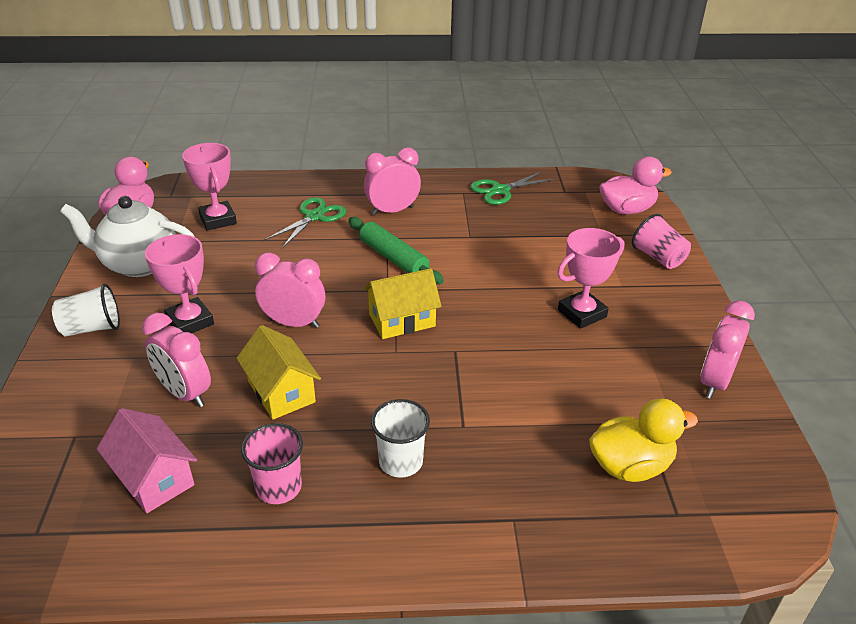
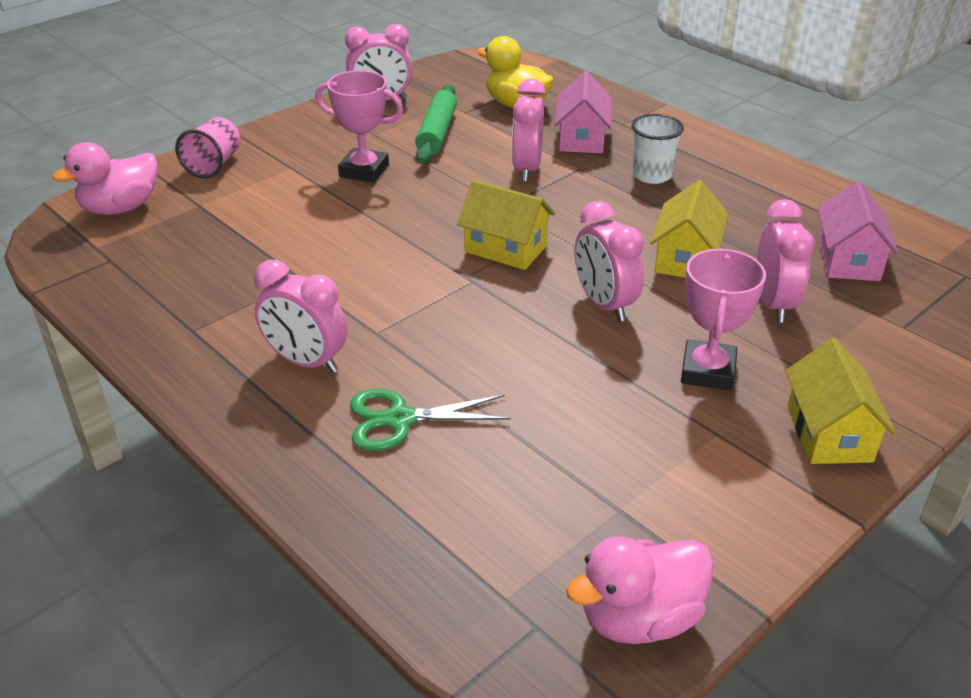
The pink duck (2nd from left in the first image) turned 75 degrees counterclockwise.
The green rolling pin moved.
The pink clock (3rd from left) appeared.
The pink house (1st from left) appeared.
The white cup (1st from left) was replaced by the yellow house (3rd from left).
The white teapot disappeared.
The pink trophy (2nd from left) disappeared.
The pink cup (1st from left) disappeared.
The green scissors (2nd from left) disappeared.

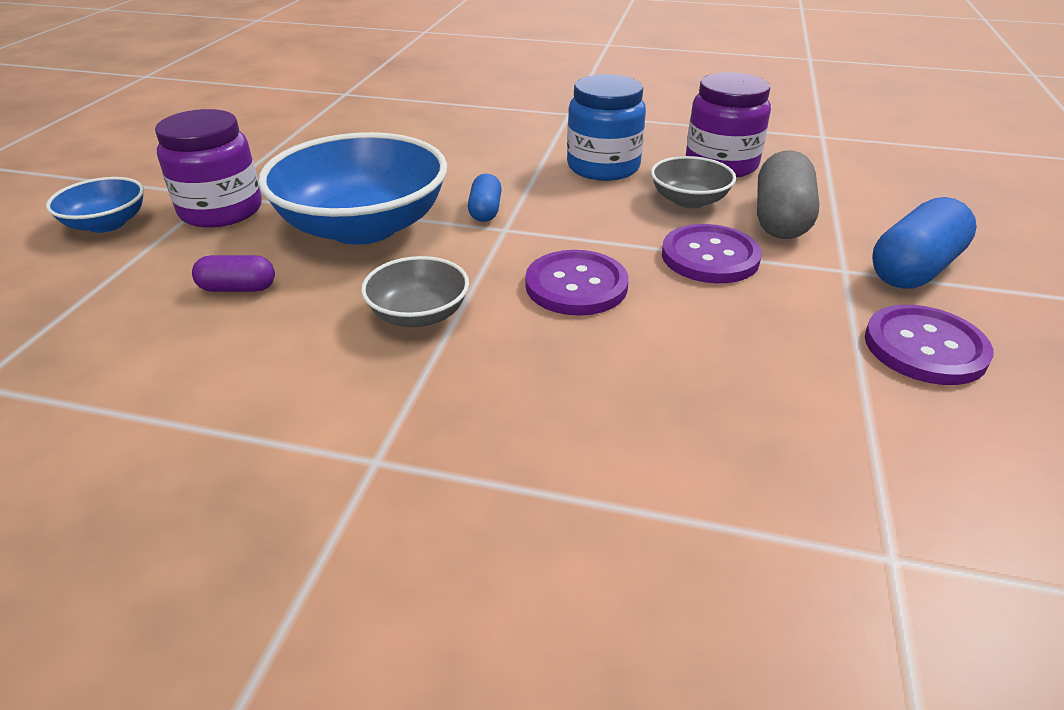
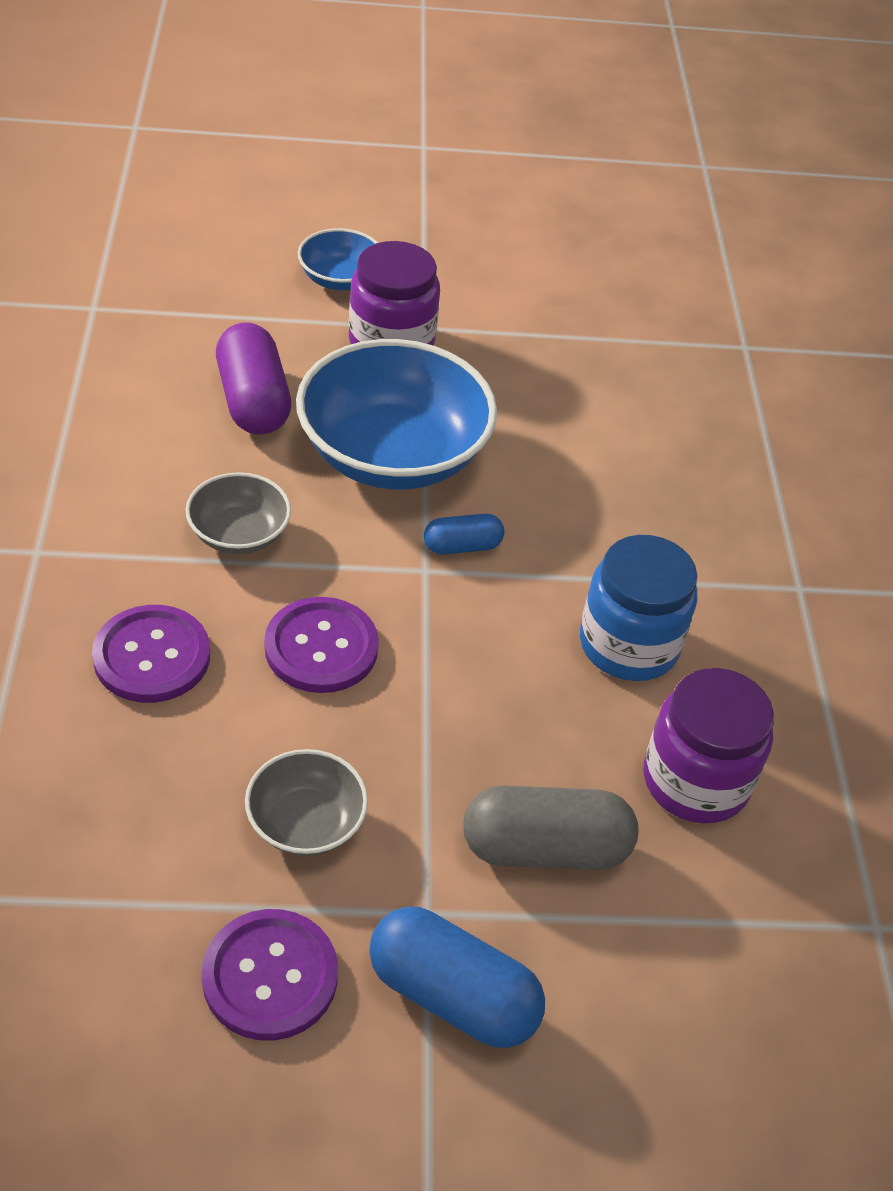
The purple button (2nd from left in the first image) moved.
The purple capsule changed to 1.80 times the size.
The grey bowl (2nd from left) moved.

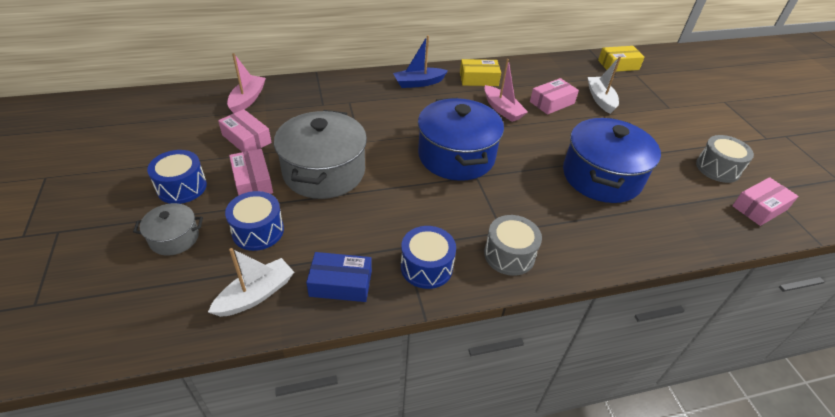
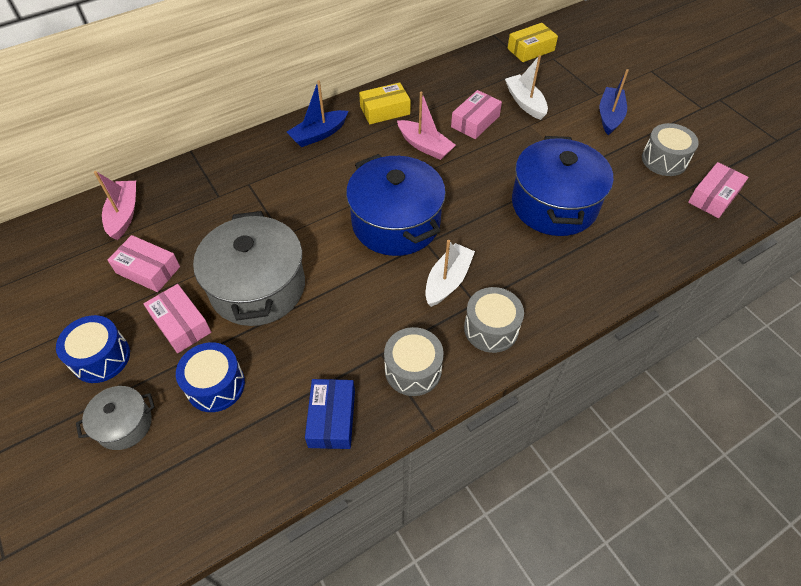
The blue box turned 75 degrees counterclockwise.
The blue drum (3rd from left) became the grey drum (1st from left).
The white boat (1st from left) moved.
The blue boat (2nd from left) appeared.

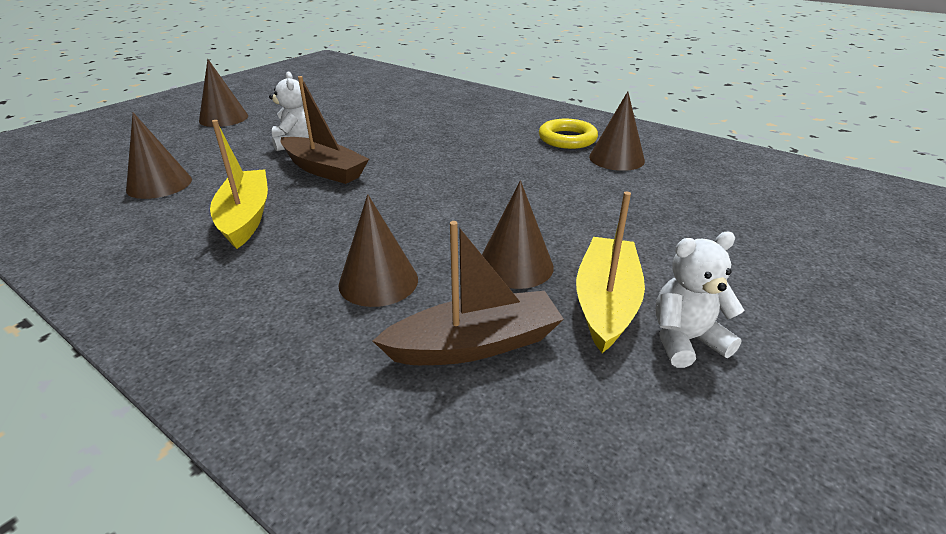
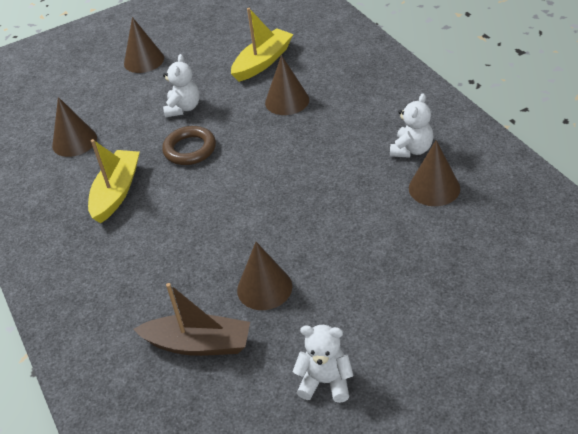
The brown boat (1st from left) was replaced by the brown ring.
The yellow boat (2nd from left) moved.
The brown cone (3rd from left in the first image) moved.
The yellow ring was replaced by the white teddy bear (3rd from left).

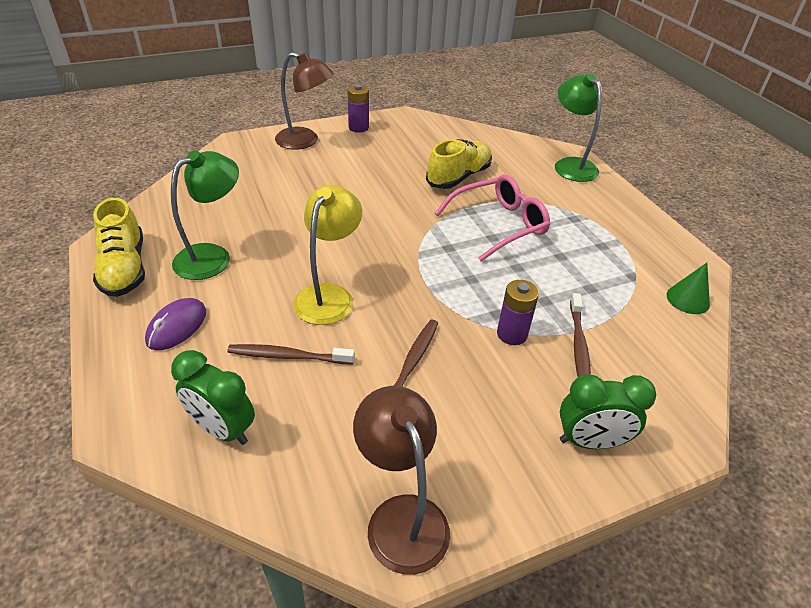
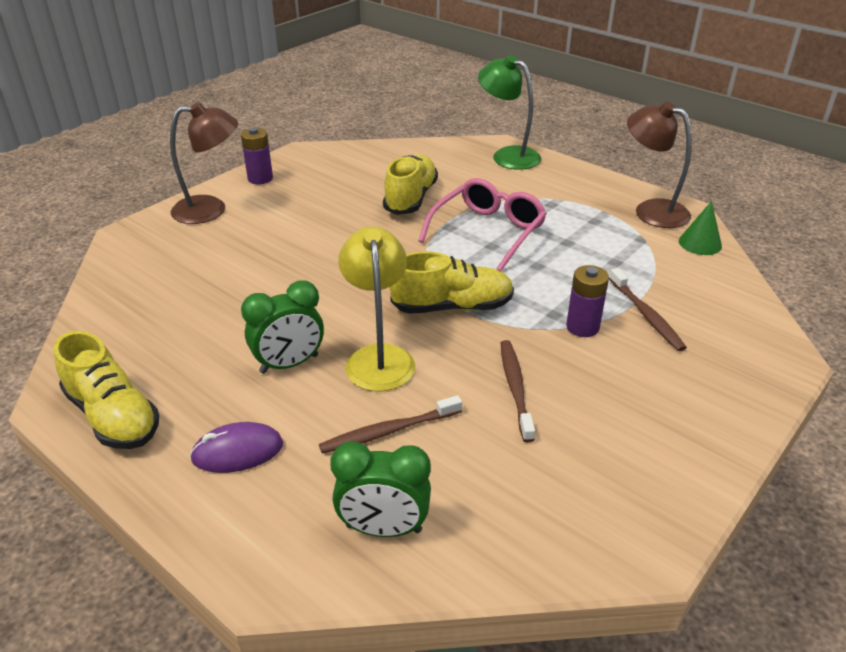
The purple mouse turned 75 degrees clockwise.
The green clock (2nd from left in the first image) moved.
The yellow shoe (3rd from left) appeared.
The brown lamp (2nd from left) moved.
The green lamp (1st from left) disappeared.

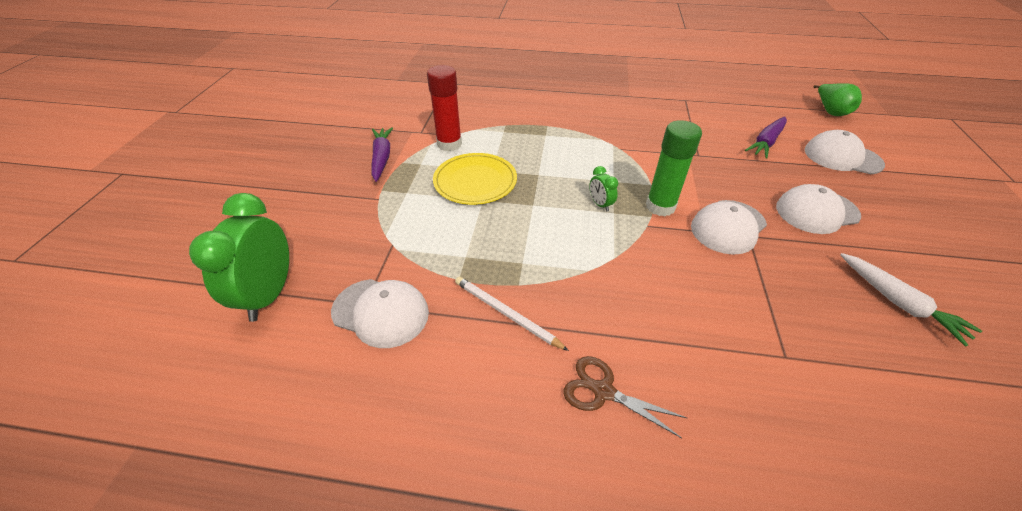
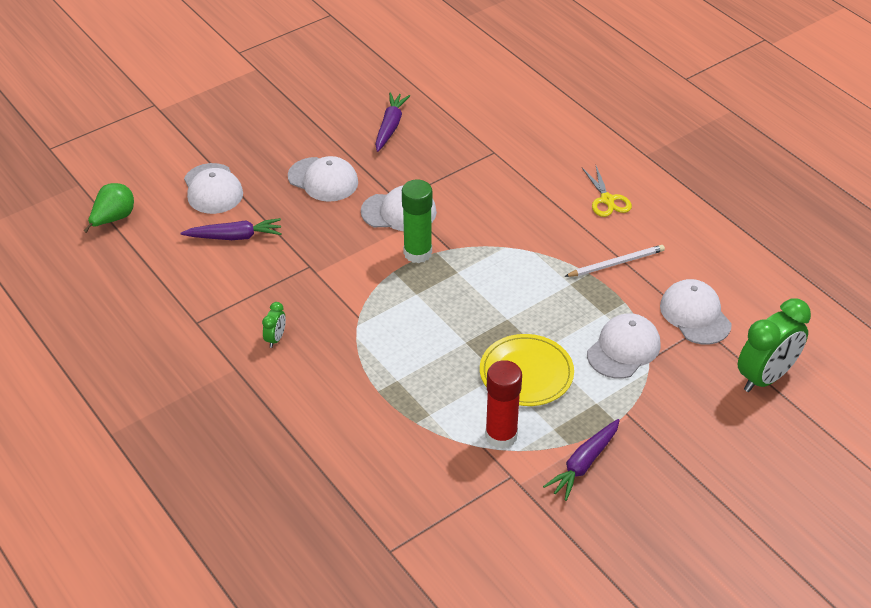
The green clock (2nd from left in the first image) moved.
The white carrot became the purple carrot (2nd from left).
The white pencil turned 105 degrees counterclockwise.
The brown scissors became the yellow scissors.
The white cap (4th from left) appeared.

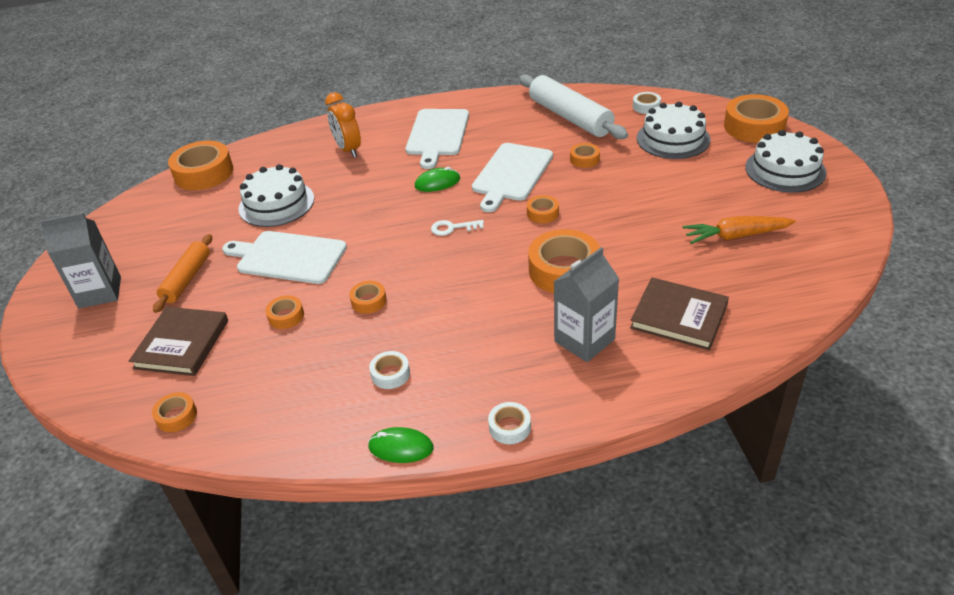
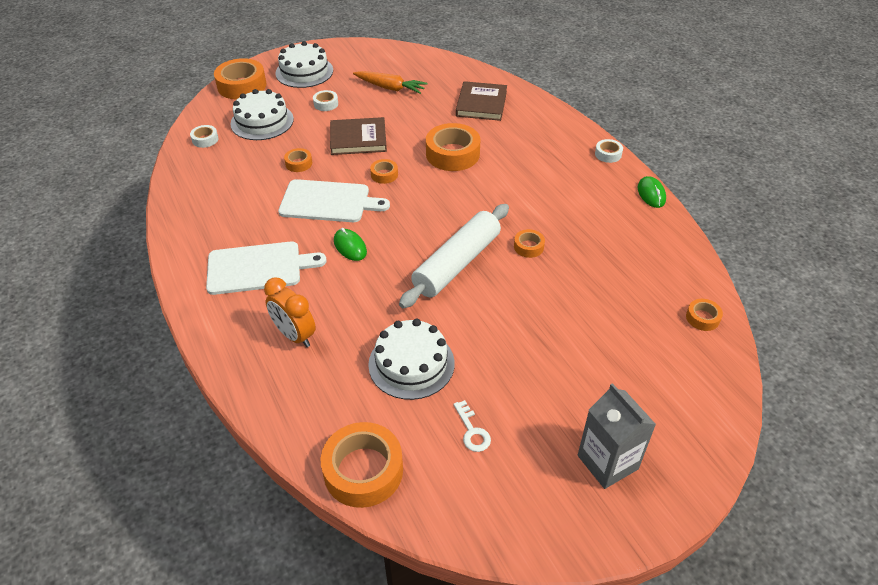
The orange clock turned 90 degrees clockwise.
The white tape (1st from left in the first image) moved.
The brown book (1st from left) moved.
The orange carrot turned 45 degrees counterclockwise.
The white rolling pin moved.
The white key moved.
The orange rolling pin disappeared.
The white cutting board (1st from left) disappeared.
The orange tape (3rd from left) disappeared.
The grey carton (2nd from left) disappeared.

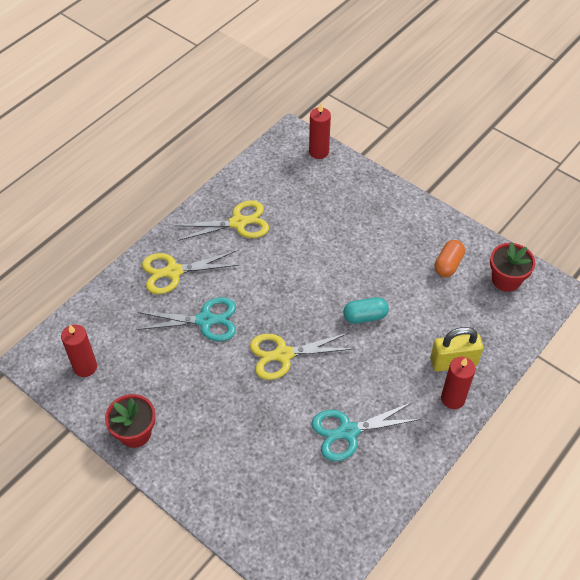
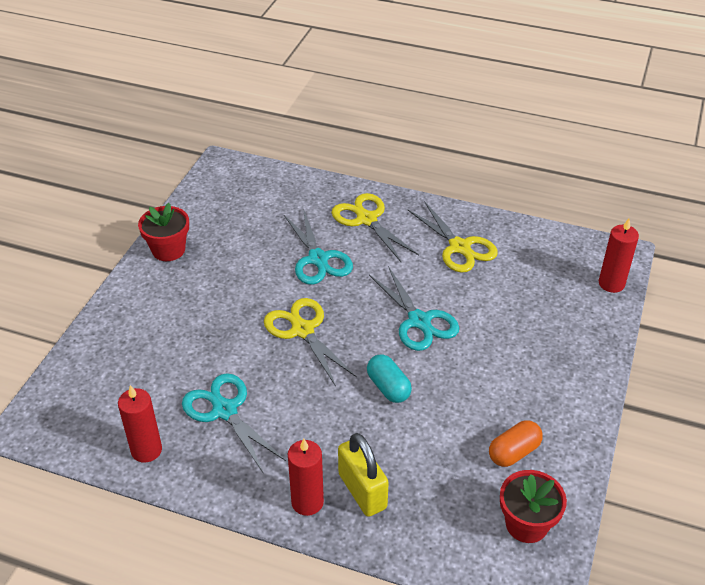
The red candle (1st from left) moved.
The turquoise scissors (3rd from left) appeared.
The orange capsule turned 45 degrees counterclockwise.

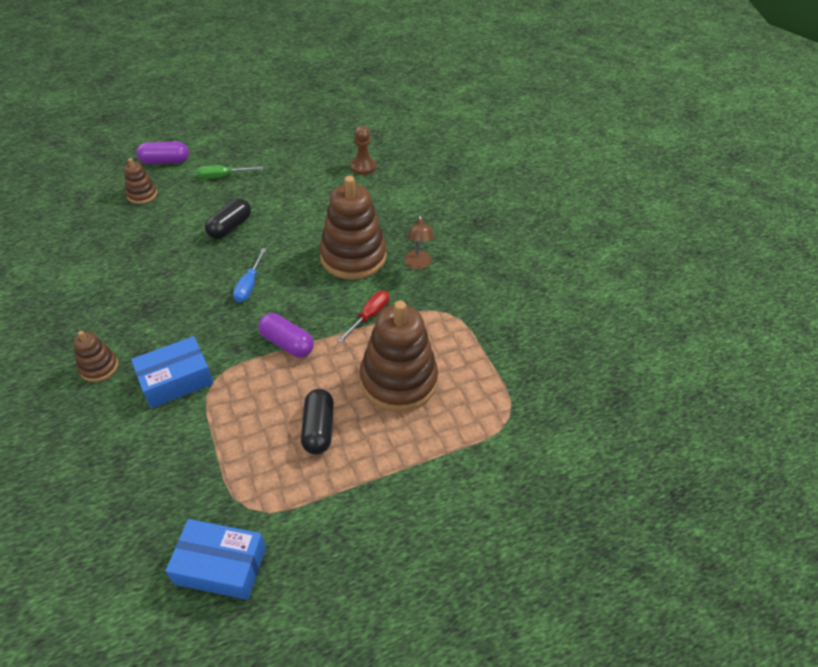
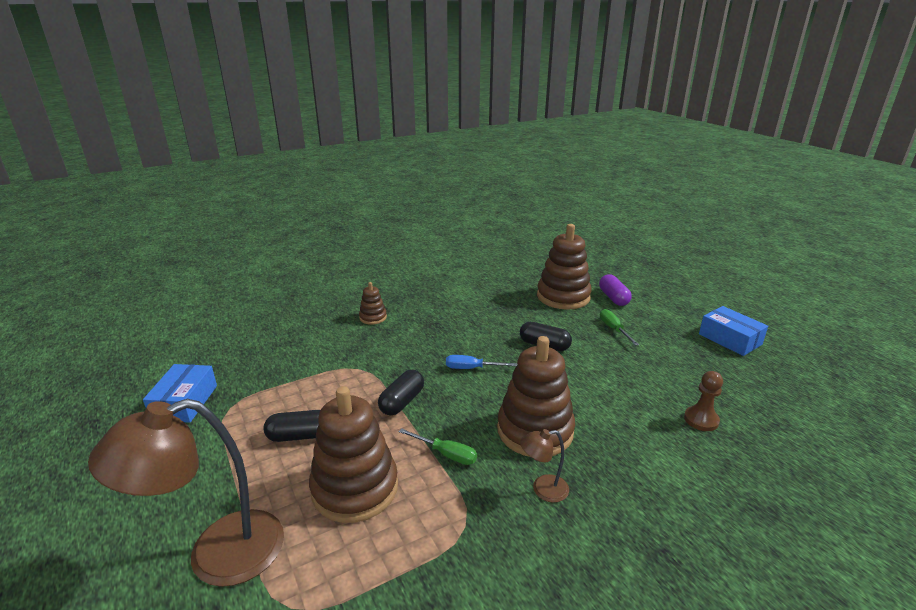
The brown lamp (1st from left) appeared.
The purple capsule (2nd from left) became the black capsule (2nd from left).
The red screwdriver became the green screwdriver (1st from left).
The brown stacking toy (2nd from left in the first image) changed to 2.08 times the size.
The blue box (1st from left in the first image) moved.

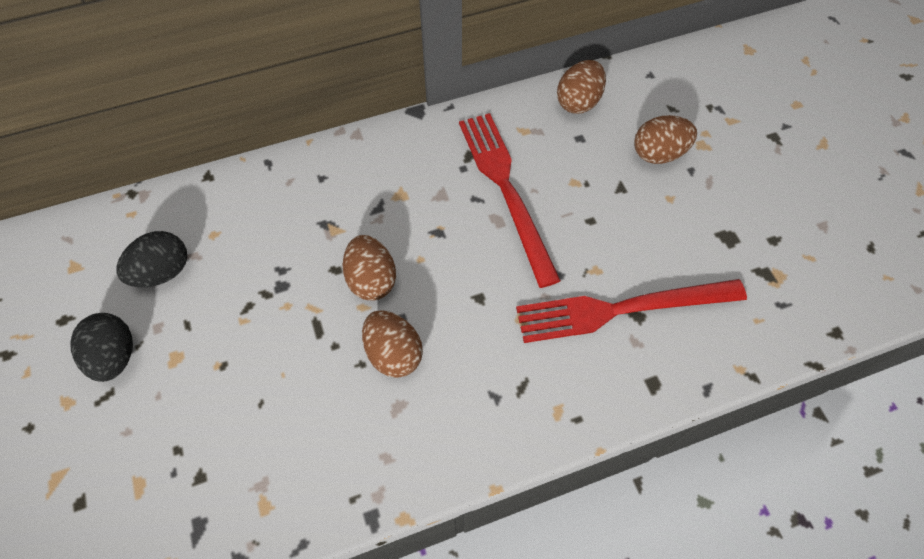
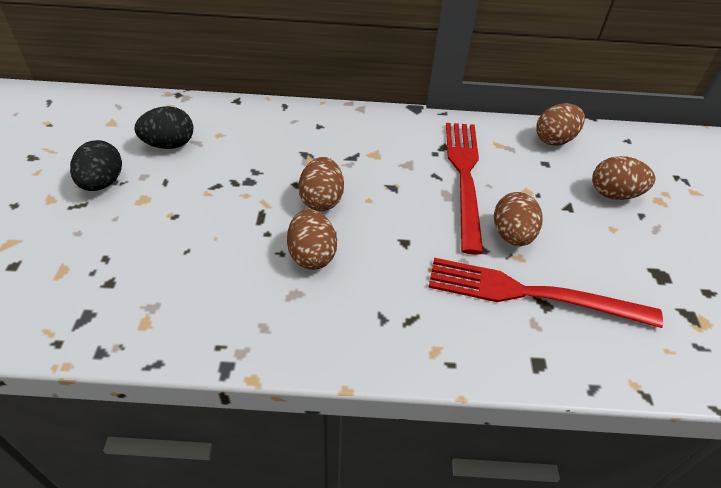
The brown egg (3rd from left) appeared.

